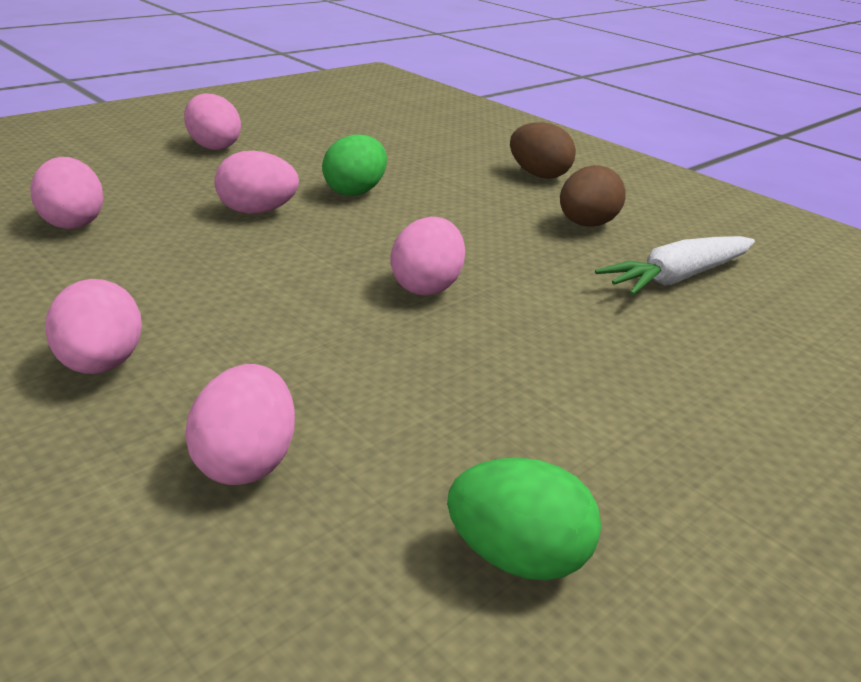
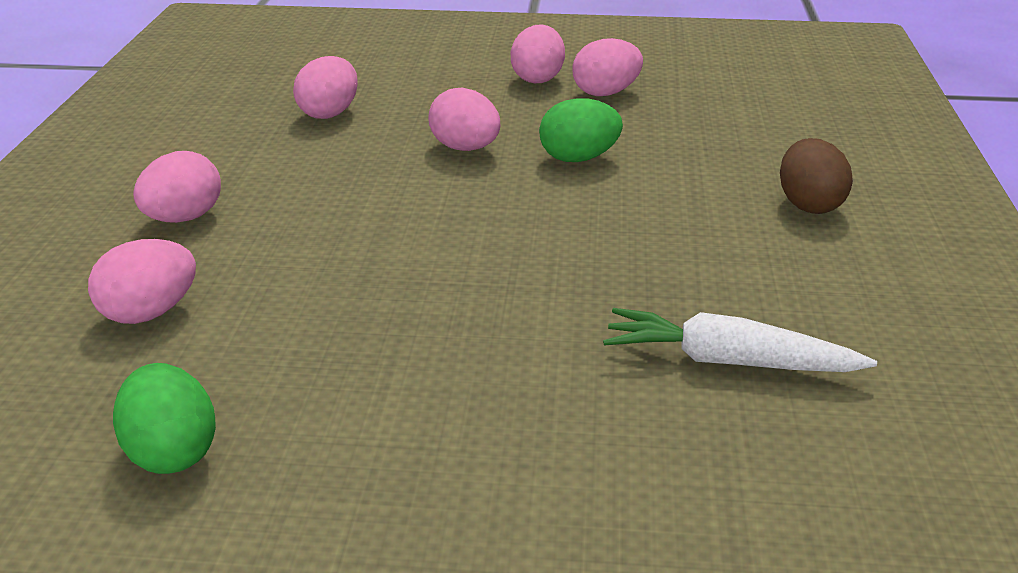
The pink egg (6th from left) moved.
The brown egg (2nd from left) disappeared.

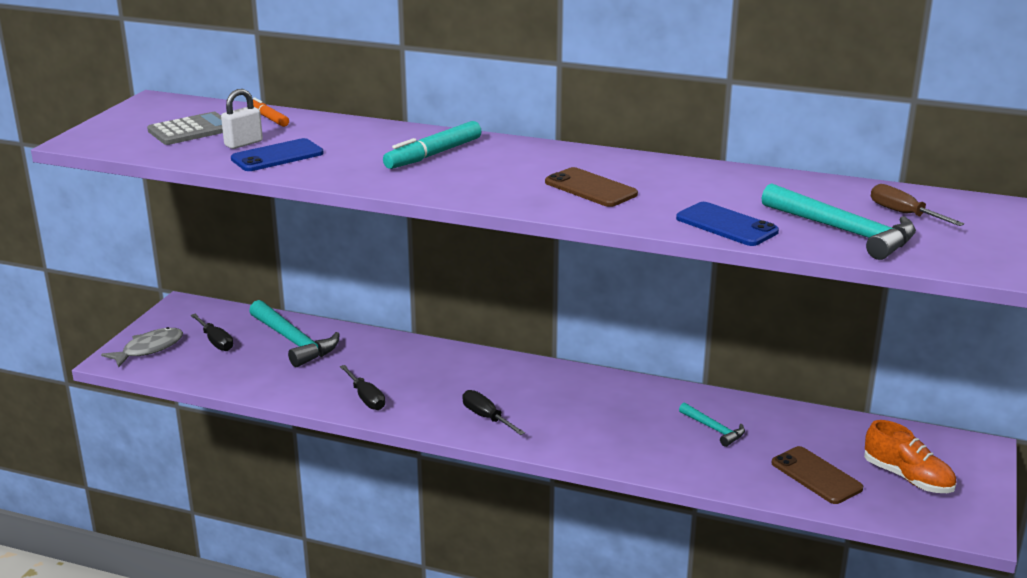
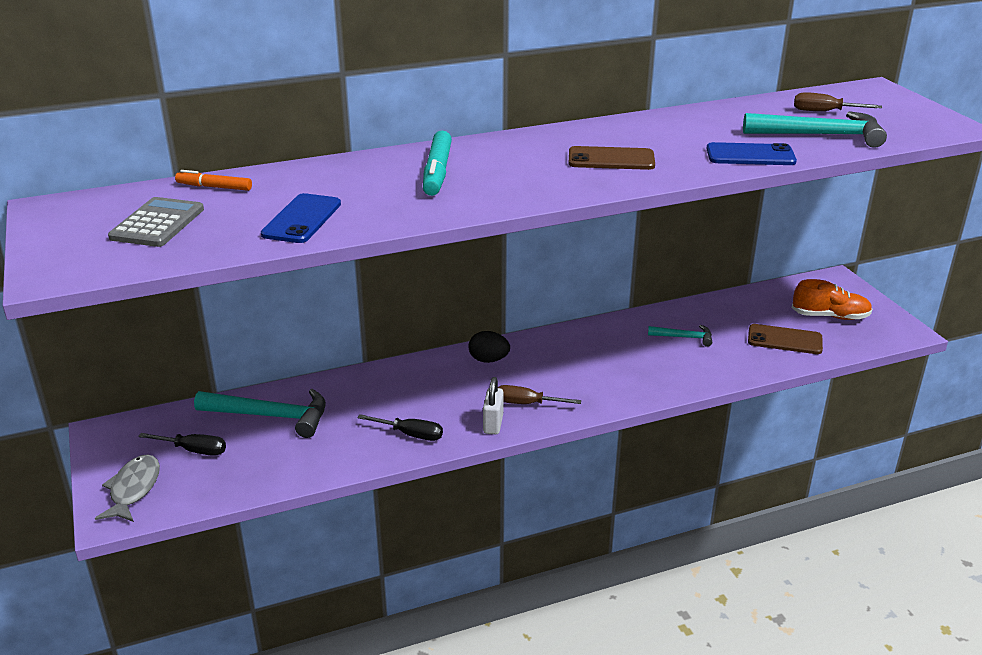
The black egg appeared.
The white padlock moved.
The black screwdriver (3rd from left) became the brown screwdriver (1st from left).

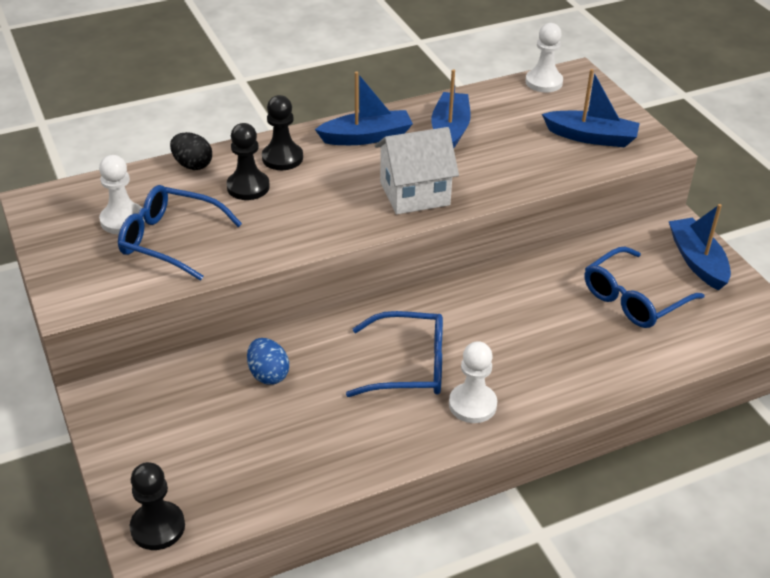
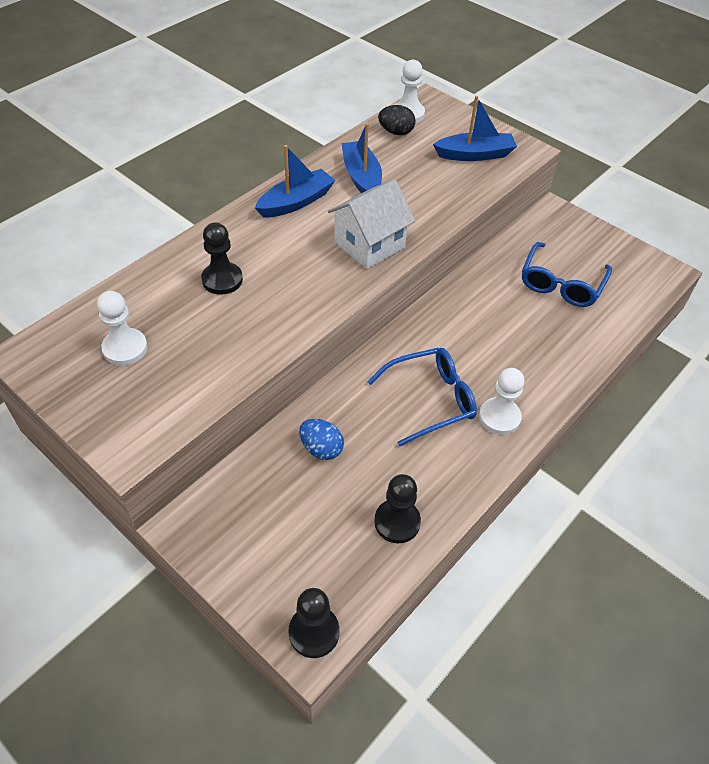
The black pawn (3rd from left) moved.
The black egg moved.
The blue glasses (1st from left) disappeared.
The blue boat (4th from left) disappeared.

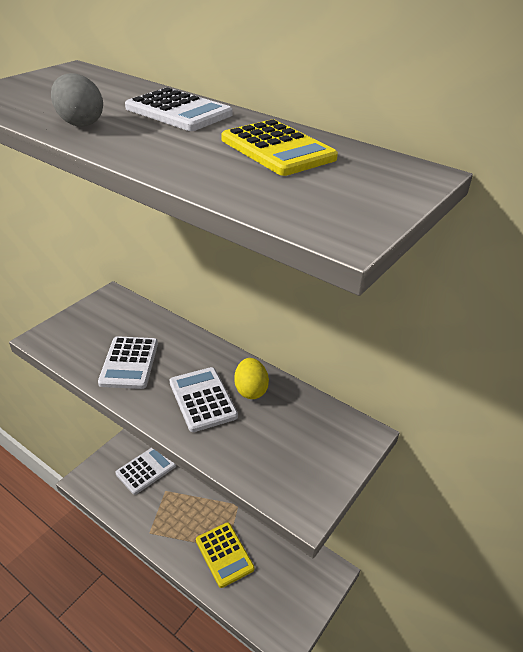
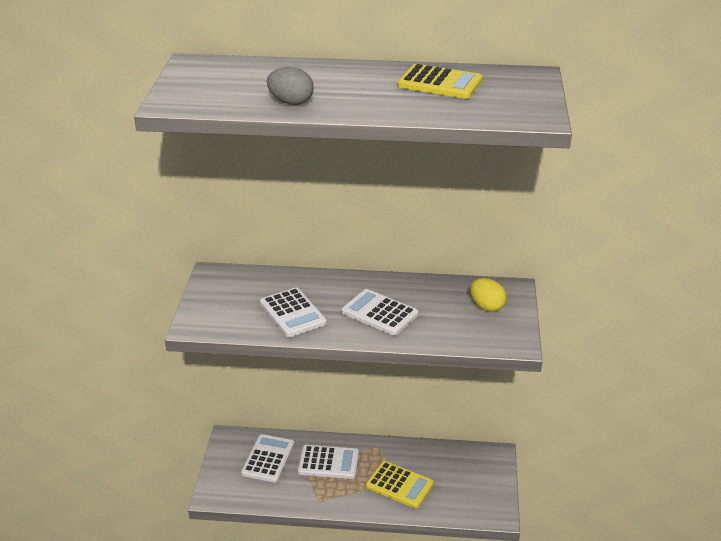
The white calculator (3rd from left) moved.
The yellow egg moved.

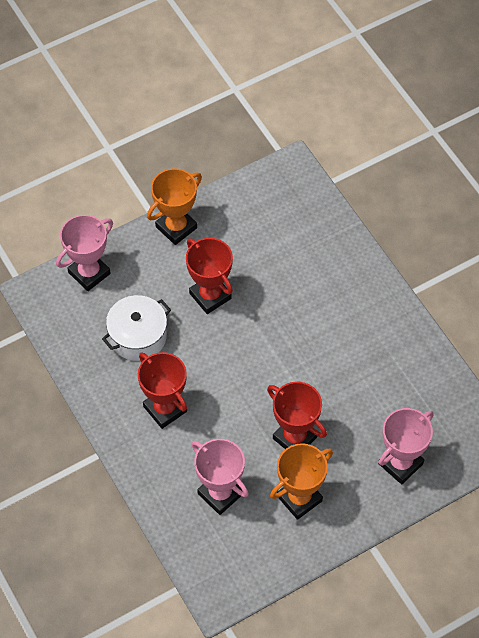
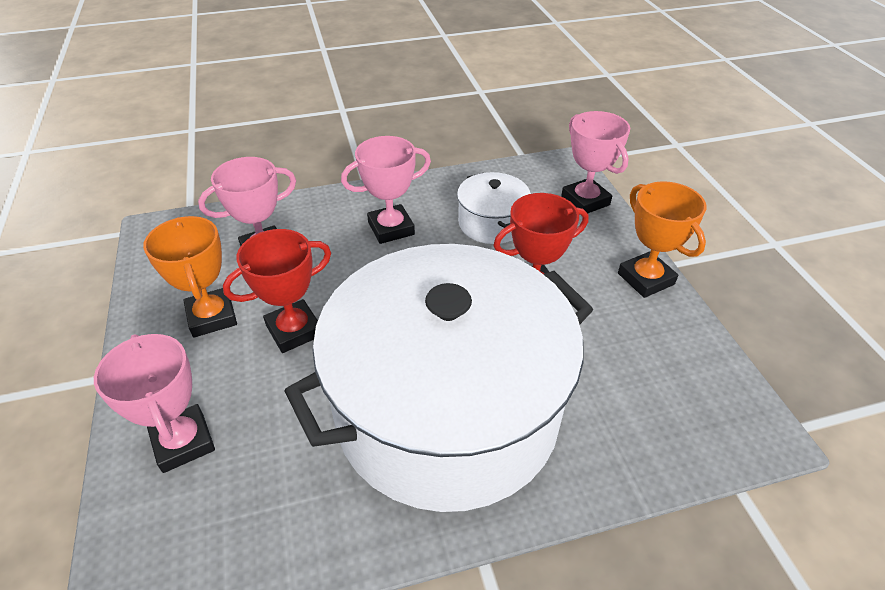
The white pot (1st from left) appeared.
The red trophy (1st from left) became the pink trophy (3rd from left).

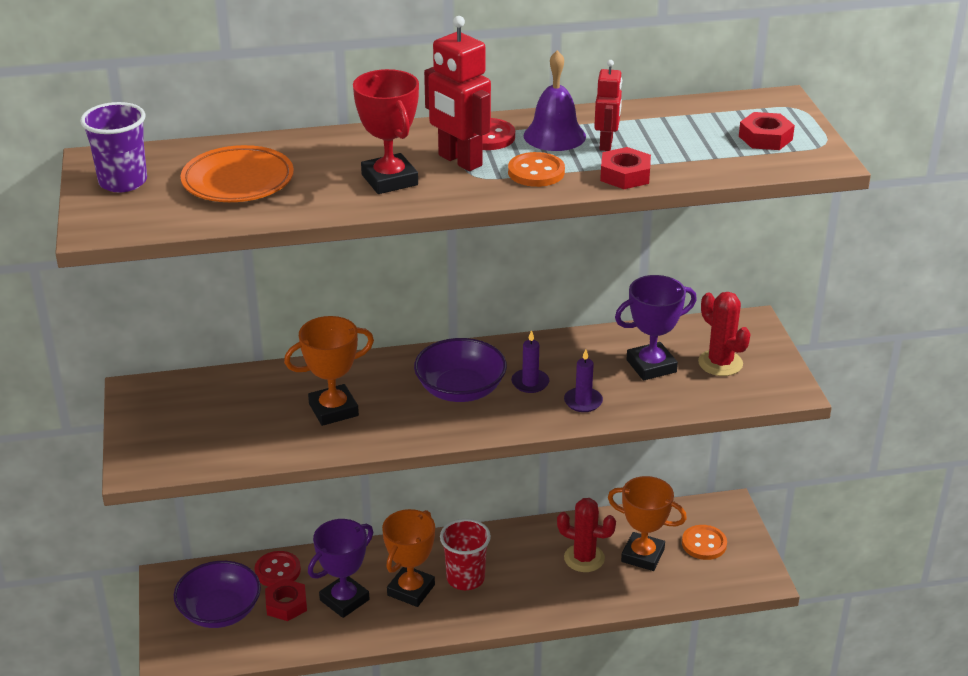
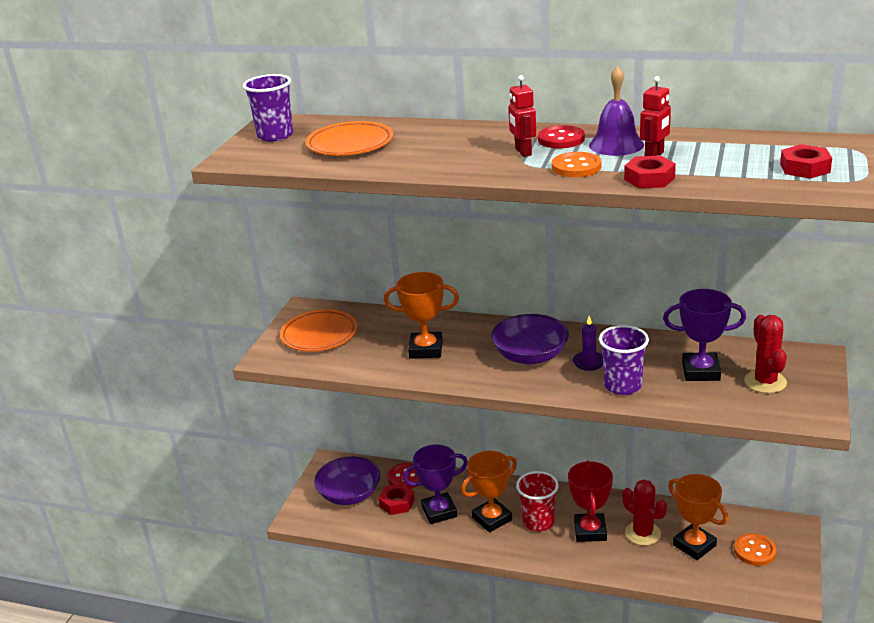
The orange plate (1st from left) appeared.
The red robot (1st from left) changed to 0.61 times the size.
The red trophy moved.
The purple candle (2nd from left) was replaced by the purple cup (2nd from left).

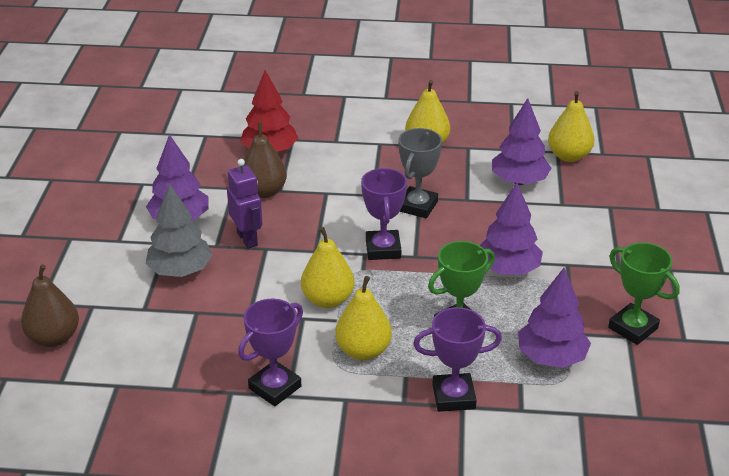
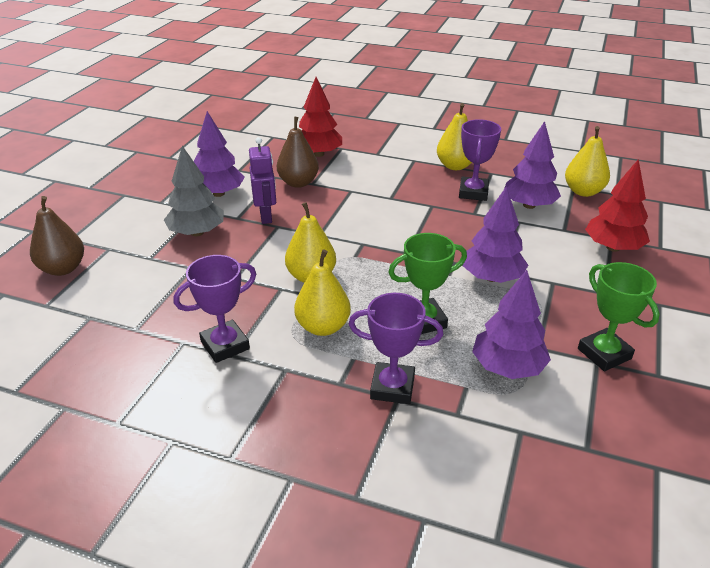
The purple trophy (2nd from left in the first image) moved.
The red tree (2nd from left) appeared.
The grey trophy disappeared.

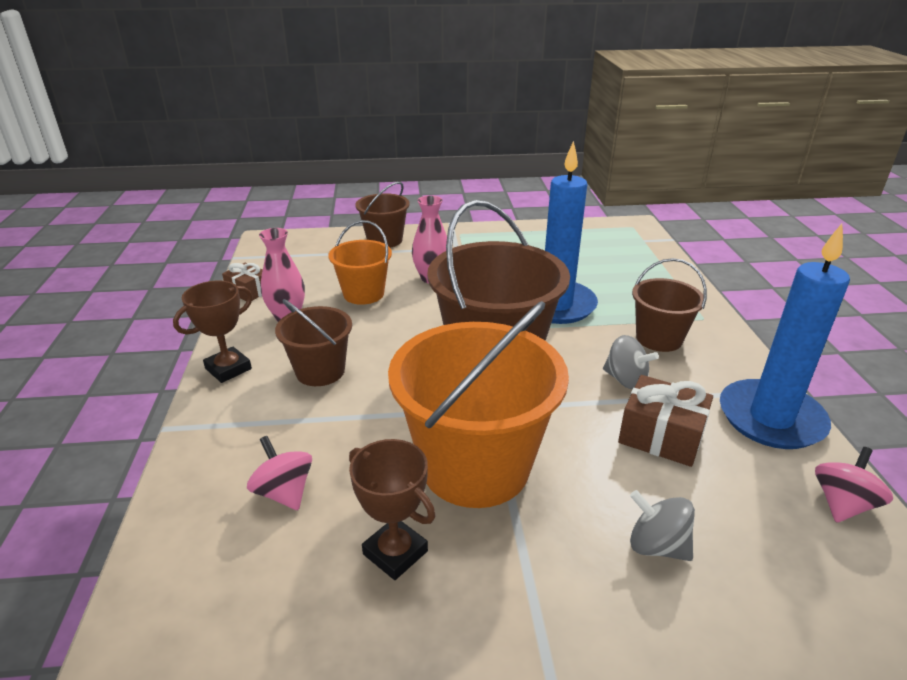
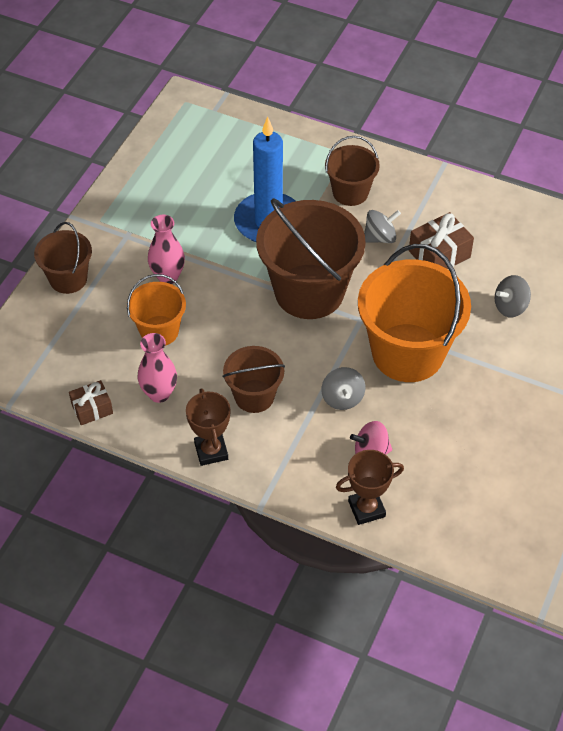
The grey spinning top (1st from left) appeared.
The brown trophy (2nd from left) moved.
The blue candle (2nd from left) disappeared.
The pink spinning top (2nd from left) disappeared.

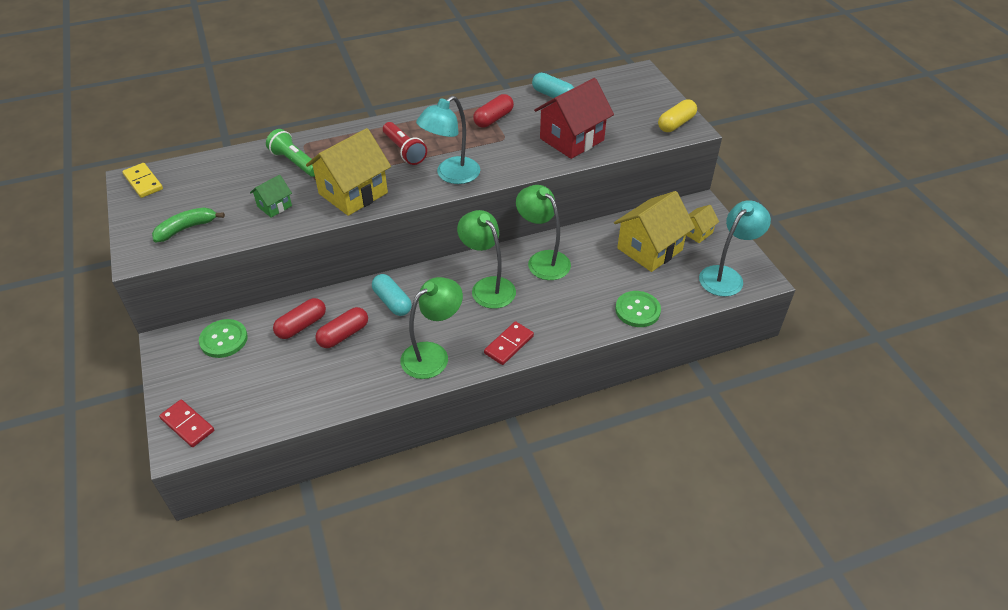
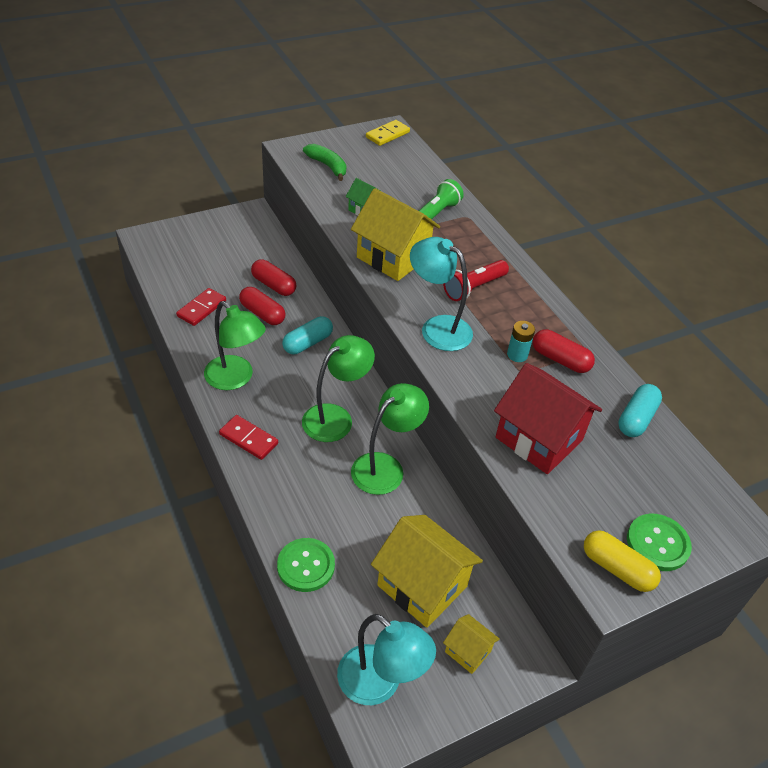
The red domino (1st from left) moved.
The turquoise battery appeared.
The green button (1st from left in the first image) moved.

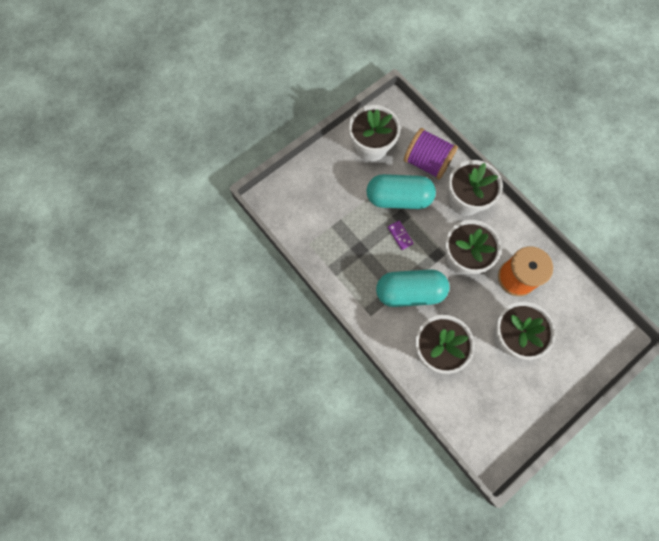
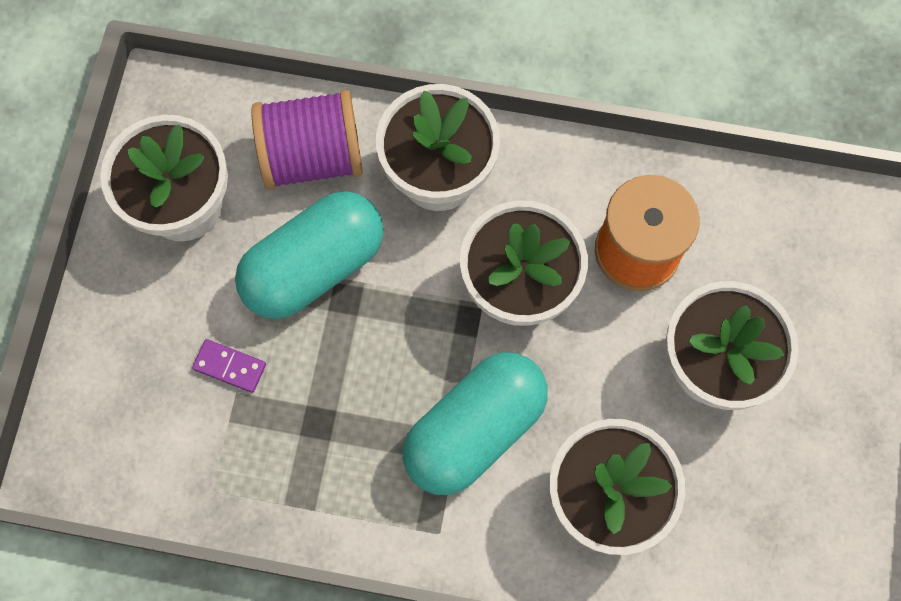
The purple domino moved.

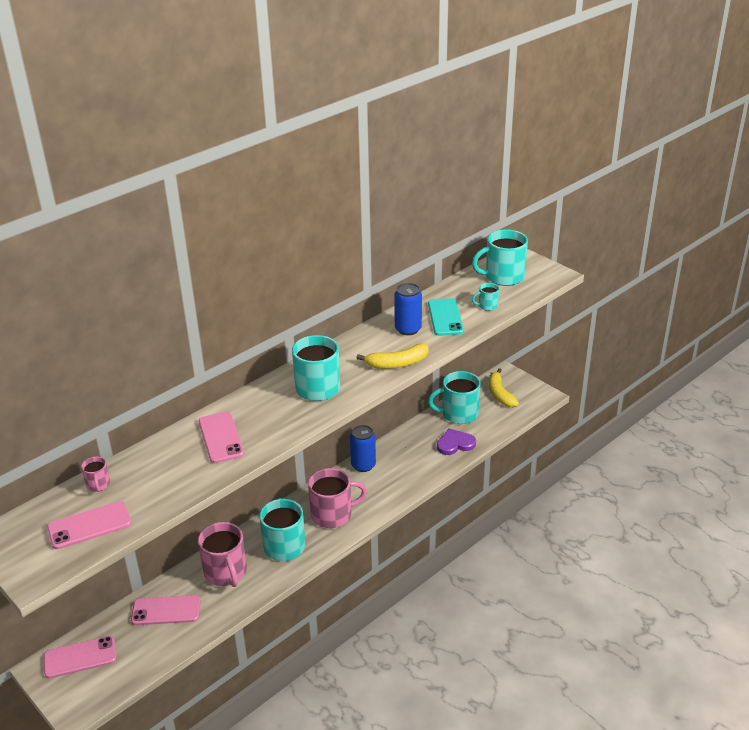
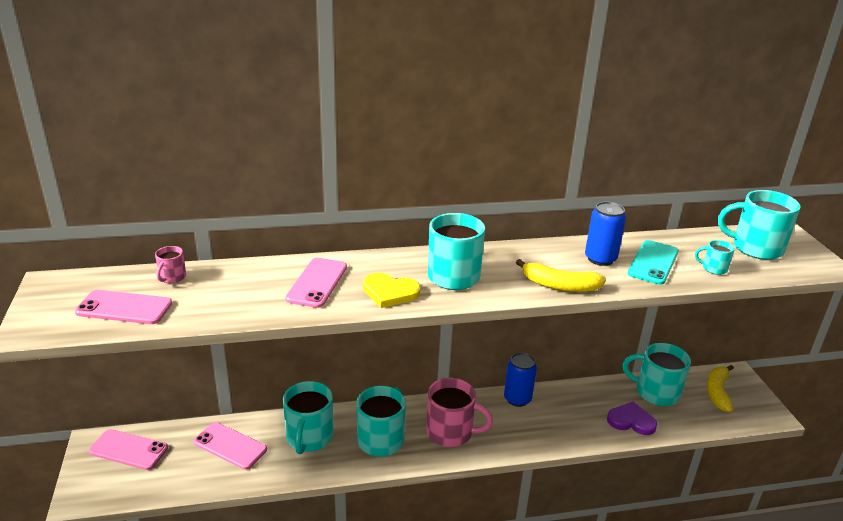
The pink mug (2nd from left) became the turquoise mug (1st from left).
The yellow heart appeared.

